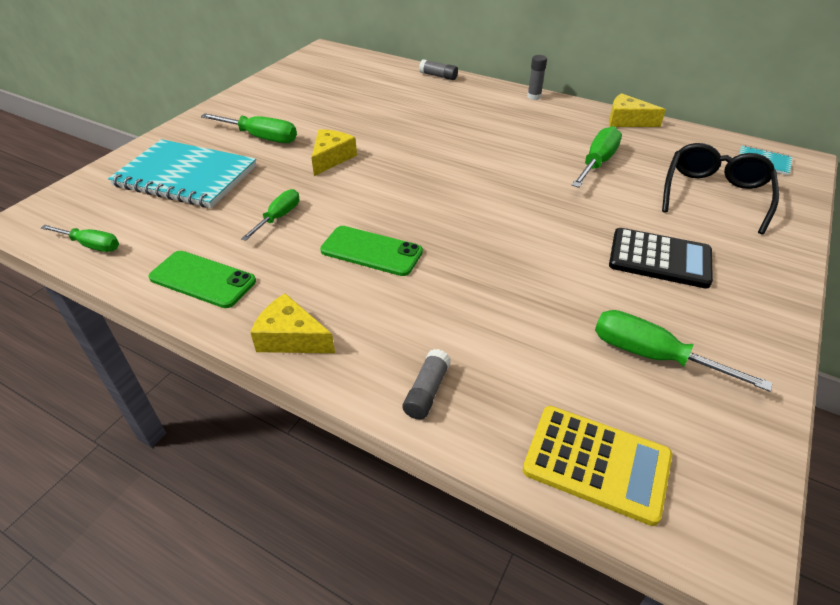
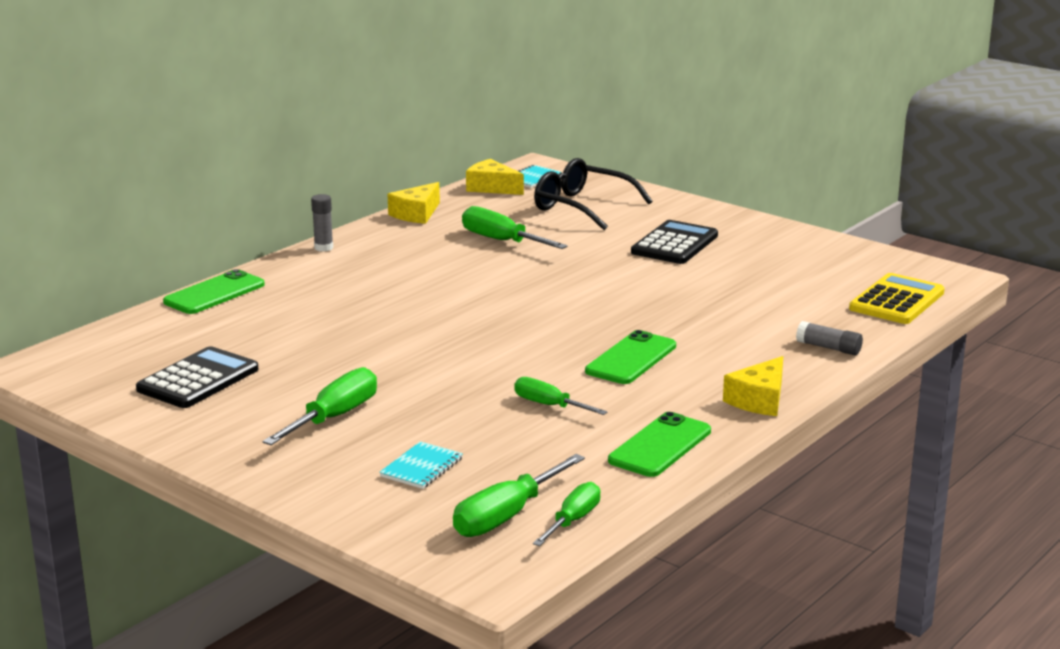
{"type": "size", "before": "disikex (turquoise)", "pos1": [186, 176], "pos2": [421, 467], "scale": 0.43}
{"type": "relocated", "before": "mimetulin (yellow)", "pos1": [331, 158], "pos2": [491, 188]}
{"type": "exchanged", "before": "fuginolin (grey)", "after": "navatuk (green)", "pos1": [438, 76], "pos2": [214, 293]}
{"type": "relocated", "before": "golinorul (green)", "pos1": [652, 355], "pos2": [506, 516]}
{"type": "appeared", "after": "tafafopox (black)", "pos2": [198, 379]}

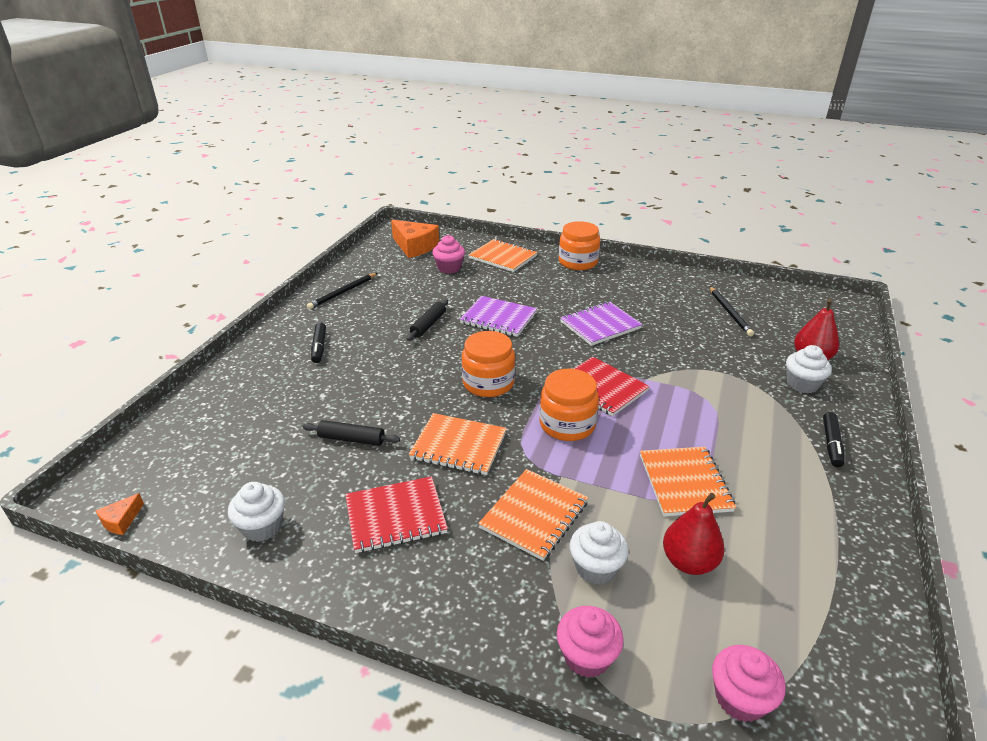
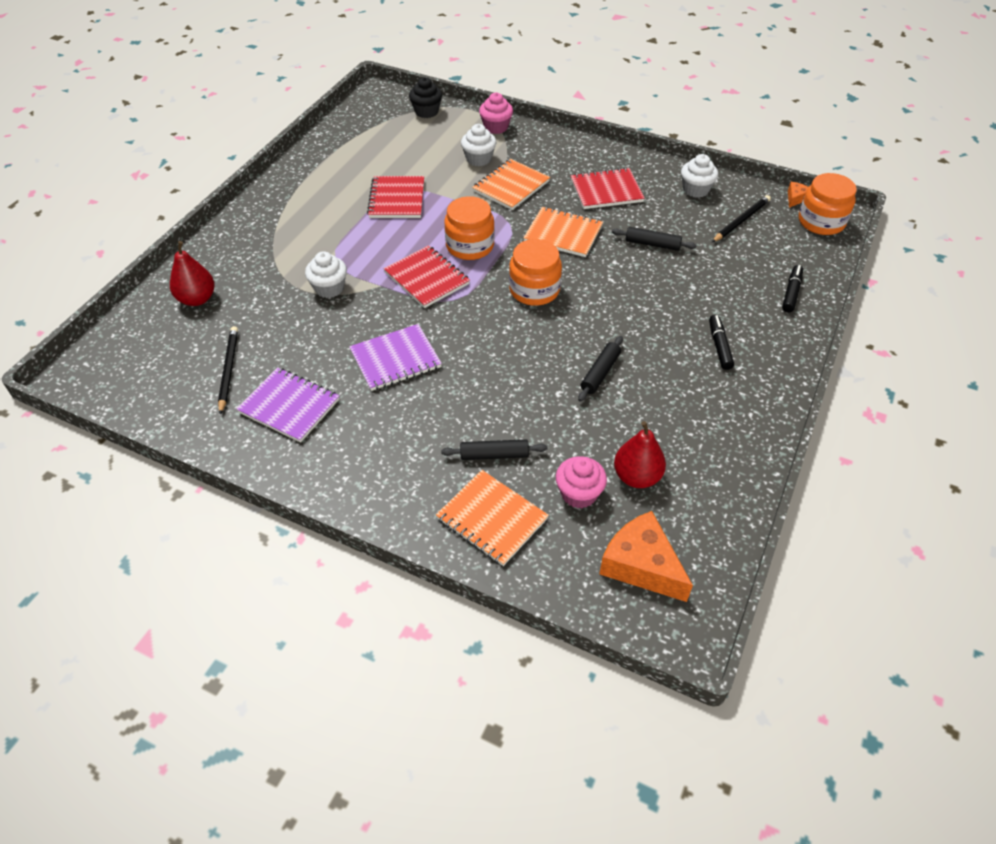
{"type": "relocated", "before": "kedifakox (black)", "pos1": [343, 292], "pos2": [741, 221]}
{"type": "relocated", "before": "disikex (purple)", "pos1": [498, 318], "pos2": [289, 406]}
{"type": "relocated", "before": "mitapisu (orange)", "pos1": [578, 262], "pos2": [821, 222]}
{"type": "colour", "before": "disikex (orange)", "after": "disikex (red)", "pos1": [684, 483], "pos2": [397, 199]}
{"type": "relocated", "before": "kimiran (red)", "pos1": [689, 562], "pos2": [637, 476]}
{"type": "colour", "before": "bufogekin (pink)", "after": "bufogekin (black)", "pos1": [740, 698], "pos2": [426, 111]}
{"type": "relocated", "before": "bufogekin (white)", "pos1": [802, 384], "pos2": [329, 288]}
{"type": "relocated", "before": "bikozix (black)", "pos1": [831, 444], "pos2": [791, 293]}
{"type": "appeared", "after": "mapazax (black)", "pos2": [494, 455]}

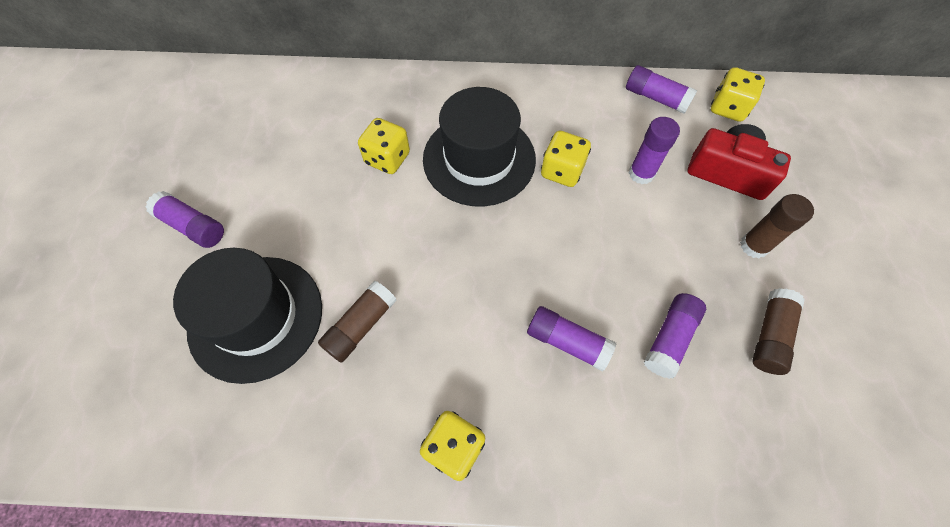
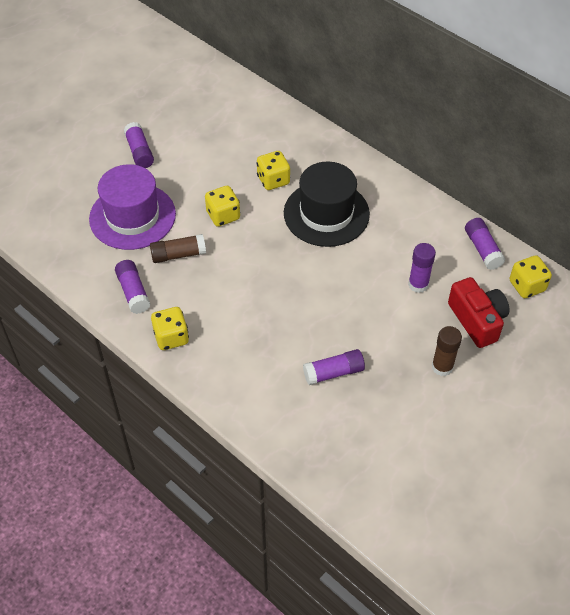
{"type": "colour", "before": "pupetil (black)", "after": "pupetil (purple)", "pos1": [256, 317], "pos2": [132, 216]}
{"type": "relocated", "before": "fuginolin (purple)", "pos1": [567, 342], "pos2": [133, 292]}
{"type": "relocated", "before": "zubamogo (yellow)", "pos1": [562, 171], "pos2": [223, 215]}
{"type": "missing", "before": "fuginolin (brown)", "pos1": [769, 336]}

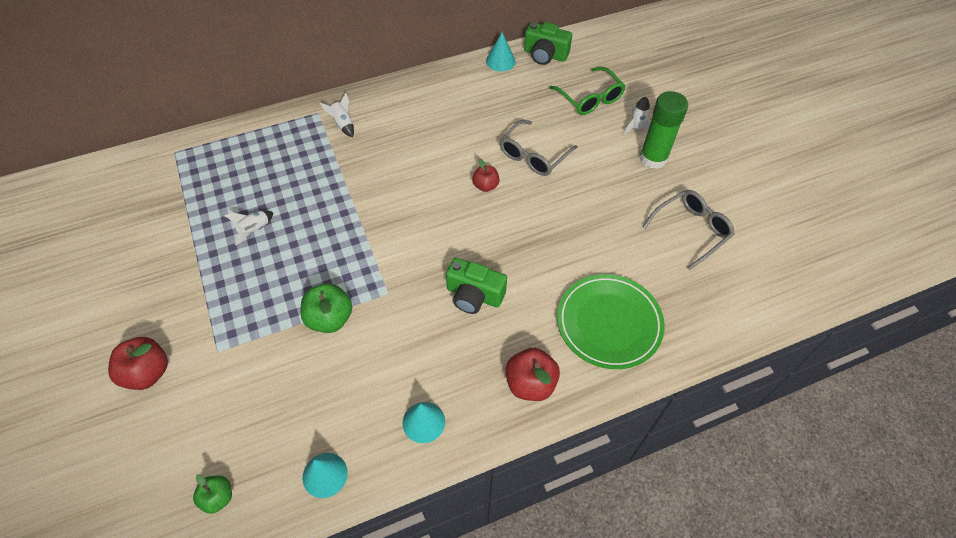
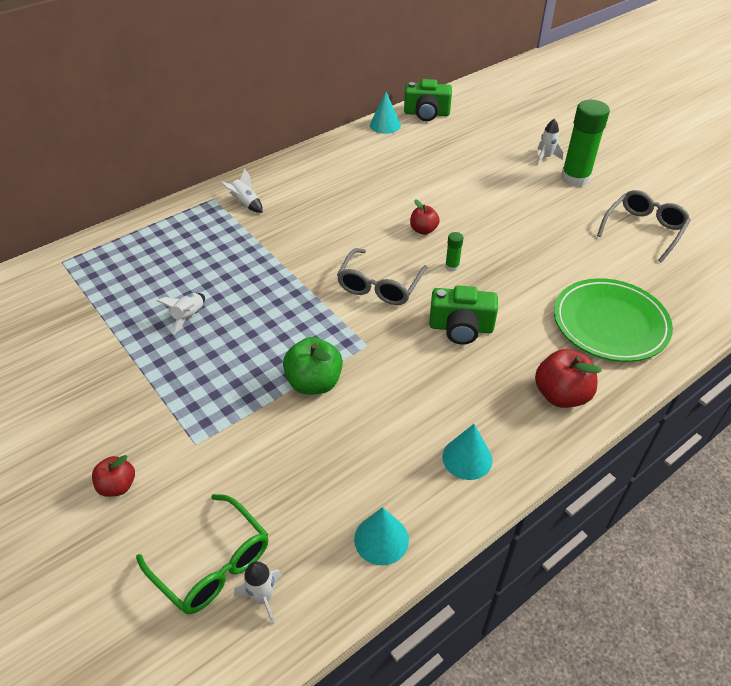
{"type": "size", "before": "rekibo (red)", "pos1": [147, 373], "pos2": [118, 486], "scale": 0.62}
{"type": "exchanged", "before": "rekibo (green)", "after": "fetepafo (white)", "pos1": [218, 497], "pos2": [263, 597]}
{"type": "relocated", "before": "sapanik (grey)", "pos1": [533, 155], "pos2": [379, 286]}
{"type": "relocated", "before": "sapanik (green)", "pos1": [590, 98], "pos2": [213, 564]}
{"type": "appeared", "after": "fuginolin (green)", "pos2": [452, 266]}

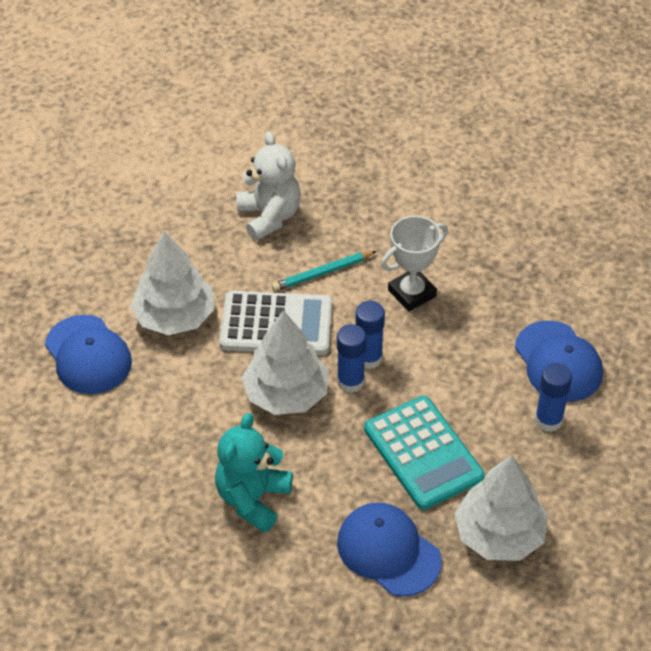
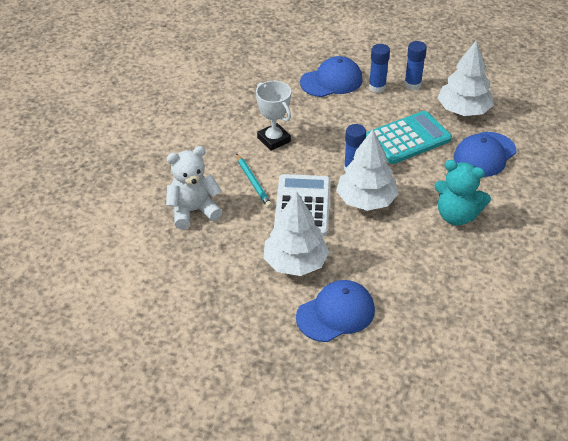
{"type": "relocated", "before": "fuginolin (blue)", "pos1": [368, 358], "pos2": [412, 84]}

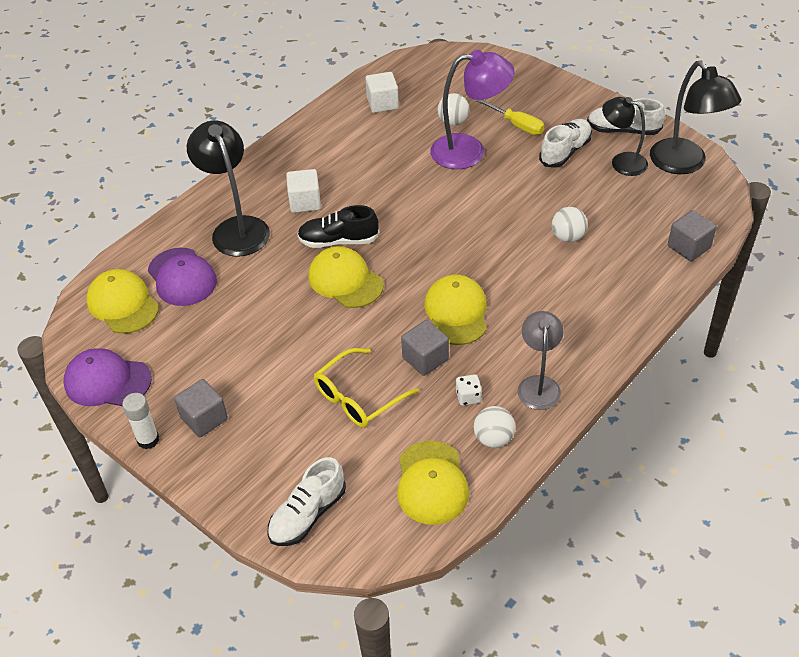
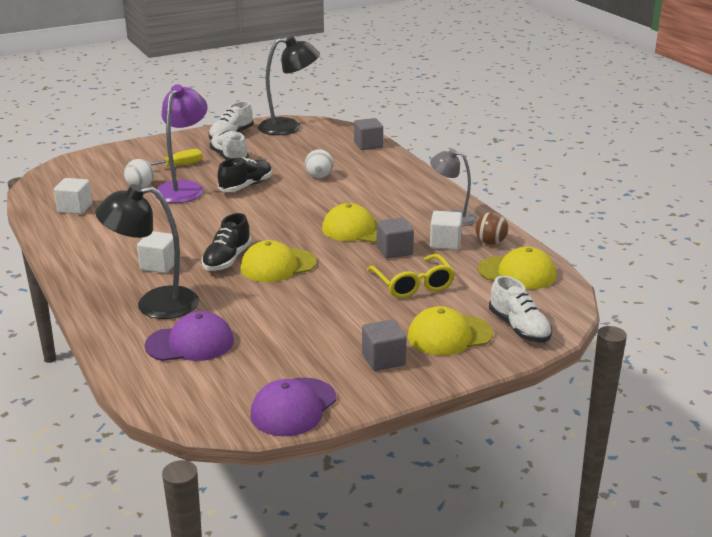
{"type": "relocated", "before": "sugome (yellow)", "pos1": [123, 304], "pos2": [449, 335]}
{"type": "missing", "before": "fuginolin (white)", "pos1": [148, 440]}
{"type": "exchanged", "before": "zubamogo (white)", "after": "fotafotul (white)", "pos1": [468, 397], "pos2": [445, 243]}
{"type": "colour", "before": "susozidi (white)", "after": "susozidi (brown)", "pos1": [493, 438], "pos2": [490, 242]}
{"type": "missing", "before": "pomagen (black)", "pos1": [621, 162]}
{"type": "appeared", "after": "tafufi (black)", "pos2": [246, 186]}

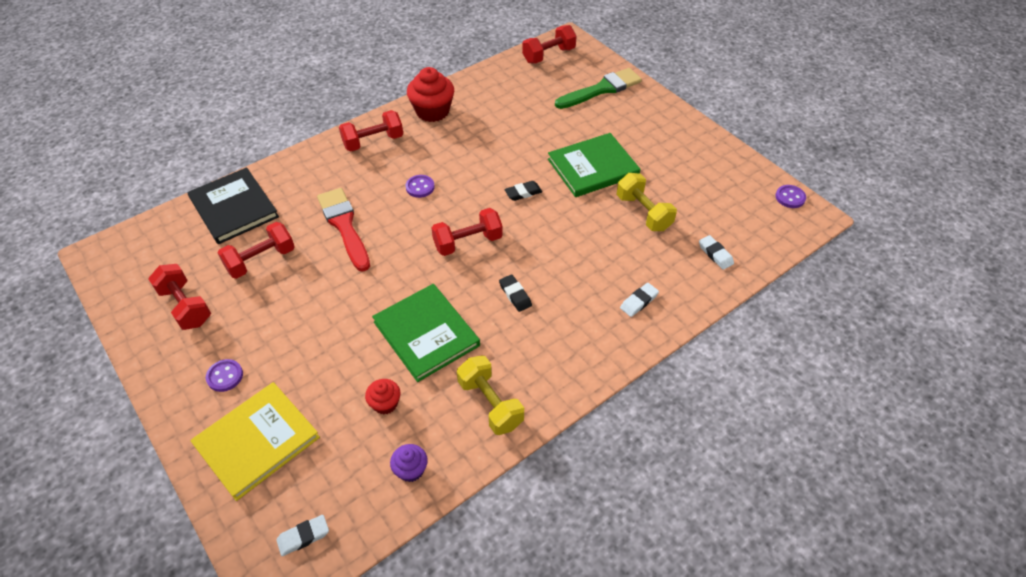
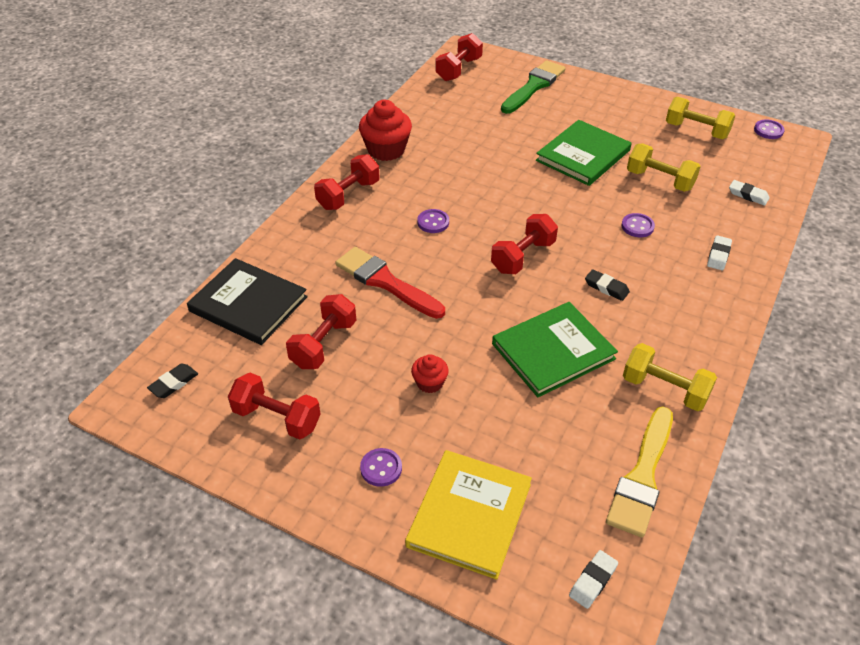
{"type": "relocated", "before": "bufogekin (red)", "pos1": [385, 403], "pos2": [429, 383]}
{"type": "spun", "before": "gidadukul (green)", "pos1": [426, 334], "pos2": [553, 351], "turn": -60}
{"type": "exchanged", "before": "bufogekin (purple)", "after": "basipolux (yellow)", "pos1": [411, 470], "pos2": [642, 476]}
{"type": "relocated", "before": "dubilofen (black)", "pos1": [523, 193], "pos2": [173, 383]}
{"type": "appeared", "after": "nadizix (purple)", "pos2": [637, 226]}
{"type": "appeared", "after": "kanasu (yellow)", "pos2": [696, 130]}

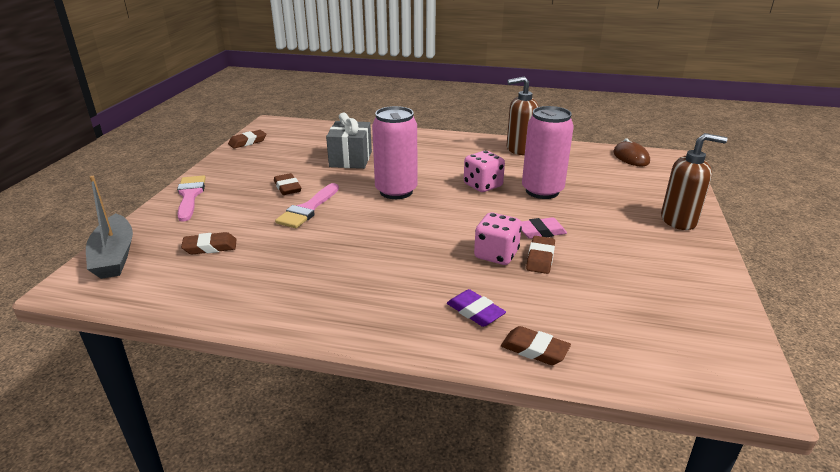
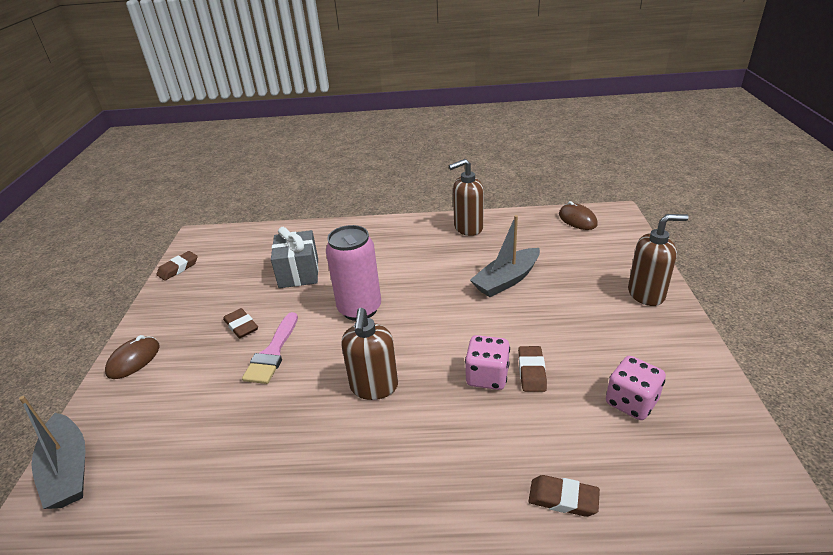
{"type": "exchanged", "before": "basipolux (pink)", "after": "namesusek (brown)", "pos1": [190, 196], "pos2": [134, 360]}
{"type": "missing", "before": "dubilofen (brown)", "pos1": [210, 247]}
{"type": "missing", "before": "dubilofen (purple)", "pos1": [475, 312]}
{"type": "relocated", "before": "zubamogo (pink)", "pos1": [483, 185], "pos2": [631, 402]}
{"type": "missing", "before": "dubilofen (pink)", "pos1": [541, 232]}
{"type": "exchanged", "before": "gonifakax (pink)", "after": "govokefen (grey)", "pos1": [542, 191], "pos2": [506, 280]}
{"type": "appeared", "after": "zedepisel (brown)", "pos2": [374, 387]}

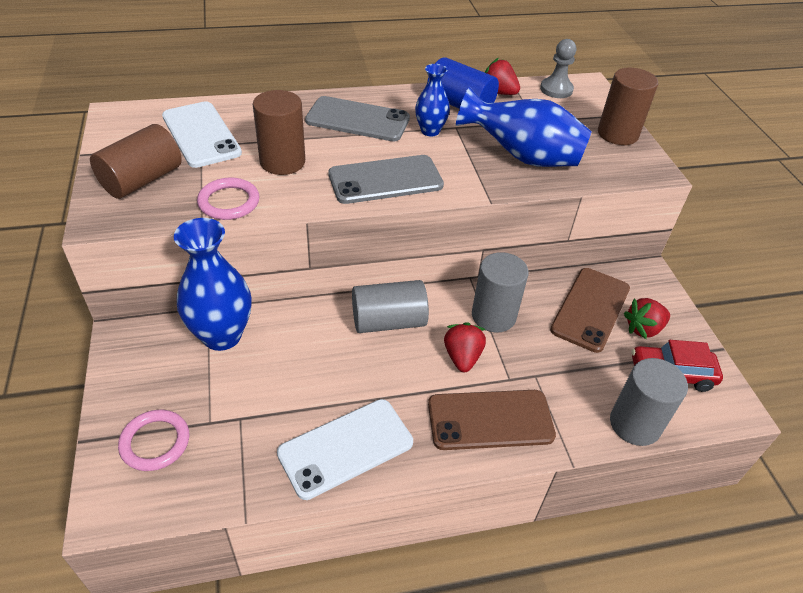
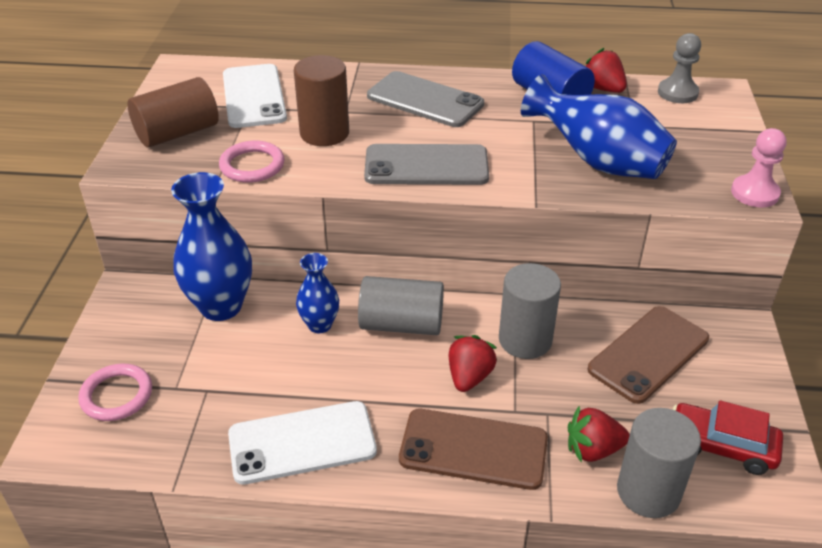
{"type": "relocated", "before": "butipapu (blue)", "pos1": [430, 131], "pos2": [319, 325]}
{"type": "missing", "before": "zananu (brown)", "pos1": [617, 134]}
{"type": "relocated", "before": "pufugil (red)", "pos1": [643, 329], "pos2": [593, 449]}
{"type": "appeared", "after": "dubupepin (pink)", "pos2": [754, 193]}

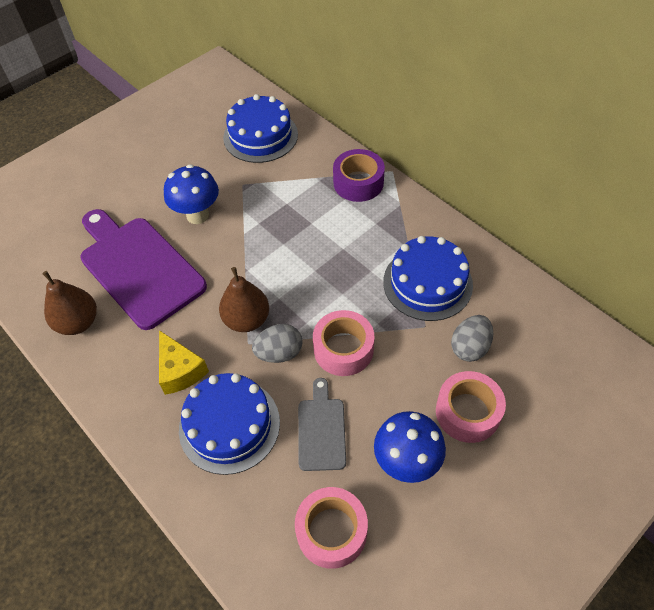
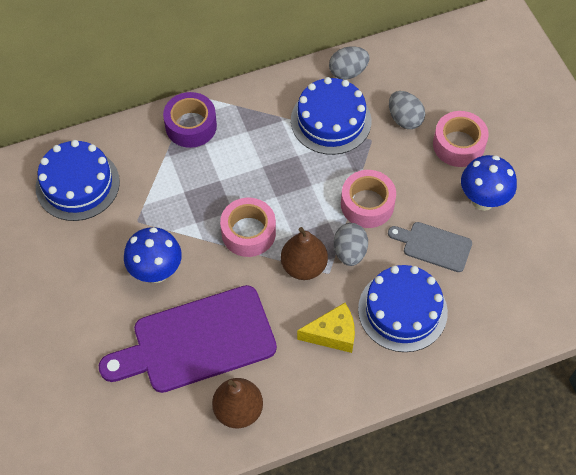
{"type": "relocated", "before": "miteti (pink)", "pos1": [331, 531], "pos2": [248, 232]}
{"type": "appeared", "after": "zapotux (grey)", "pos2": [348, 72]}

